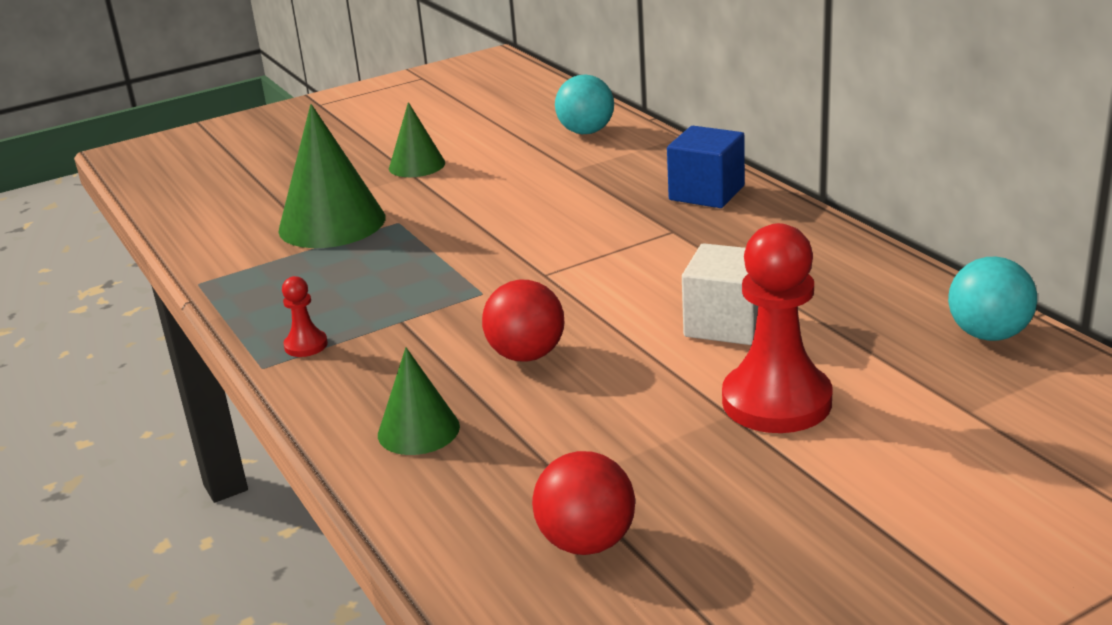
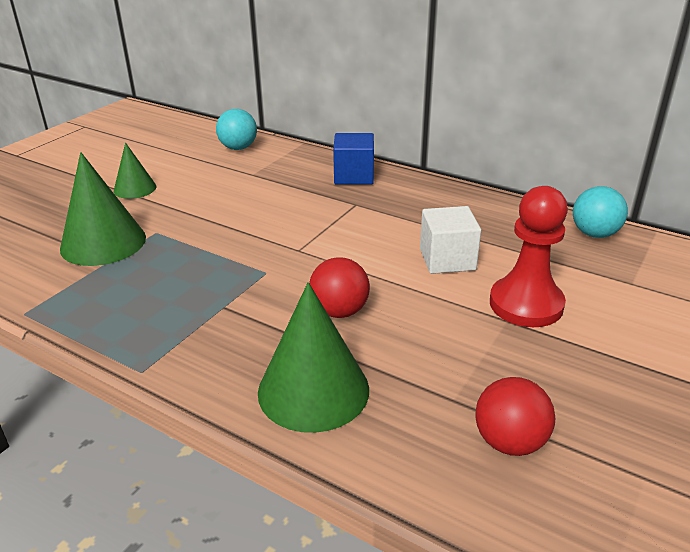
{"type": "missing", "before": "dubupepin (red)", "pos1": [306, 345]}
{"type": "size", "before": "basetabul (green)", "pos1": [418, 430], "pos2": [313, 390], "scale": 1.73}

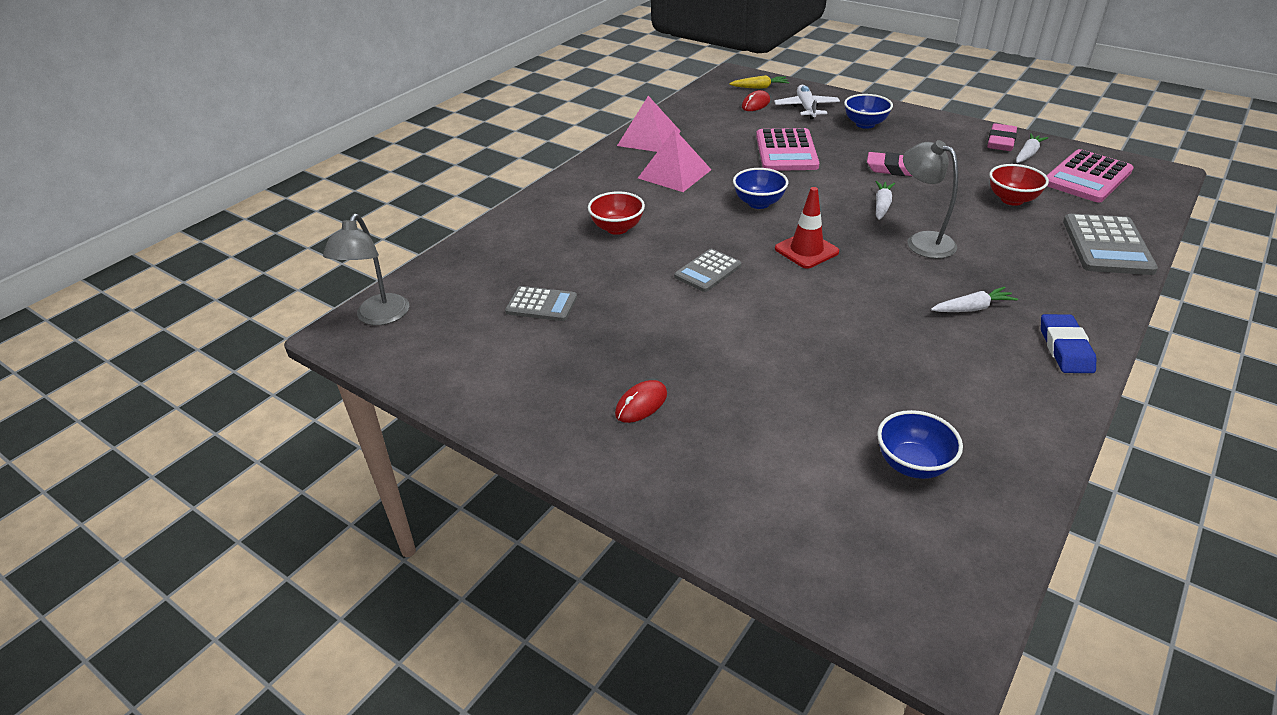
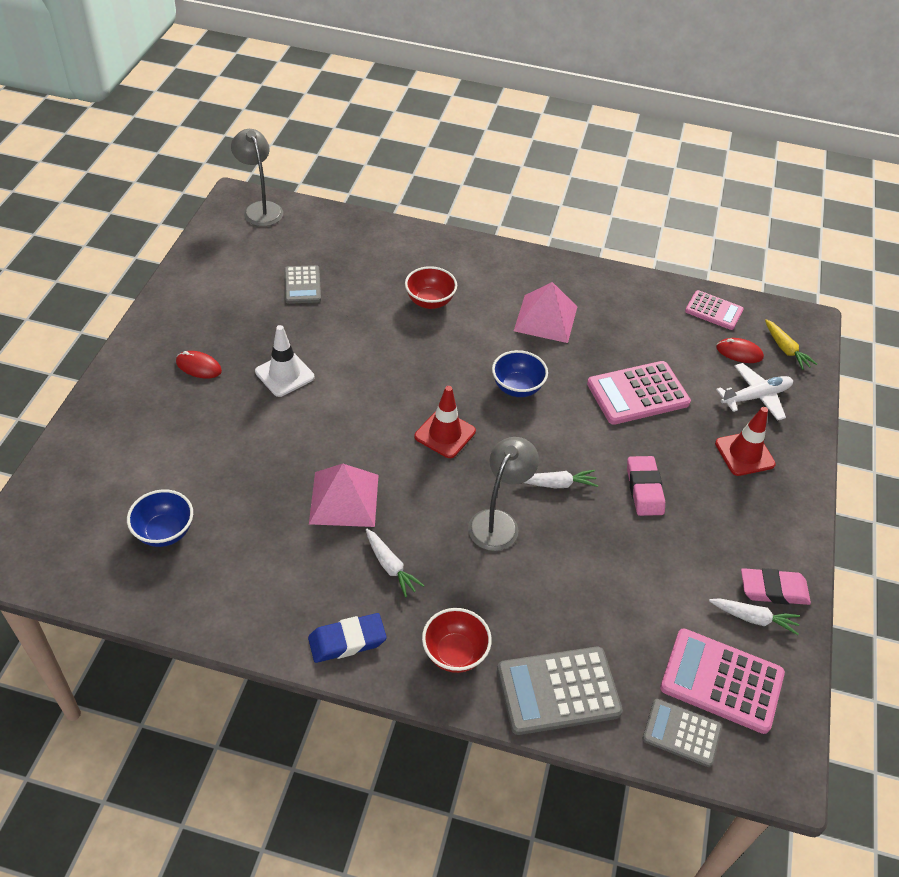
{"type": "spun", "before": "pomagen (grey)", "pos1": [379, 317], "pos2": [260, 209], "turn": 75}
{"type": "relocated", "before": "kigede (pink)", "pos1": [649, 138], "pos2": [344, 499]}
{"type": "relocated", "before": "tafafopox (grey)", "pos1": [708, 271], "pos2": [681, 733]}
{"type": "exchanged", "before": "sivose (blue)", "after": "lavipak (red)", "pos1": [865, 124], "pos2": [744, 454]}
{"type": "relocated", "before": "sivose (red)", "pos1": [1012, 200], "pos2": [455, 653]}
{"type": "appeared", "after": "lavipak (white)", "pos2": [284, 374]}
{"type": "appeared", "after": "tafafopox (pink)", "pos2": [713, 311]}

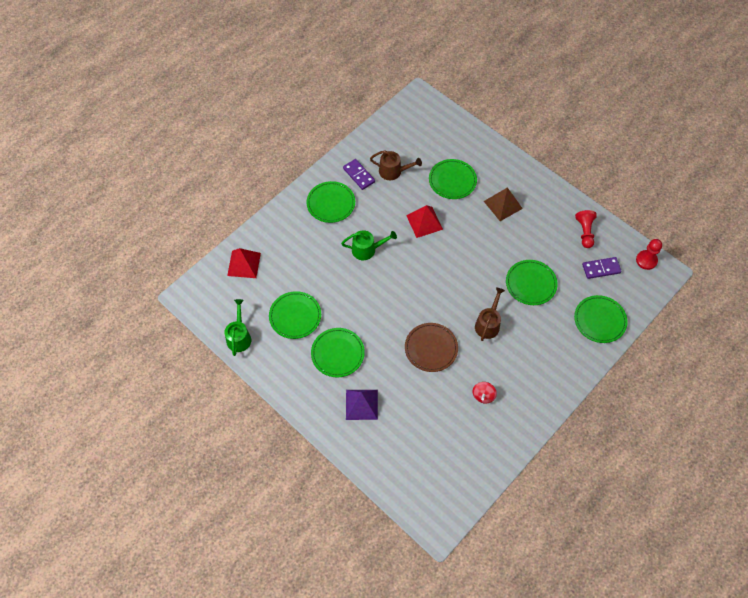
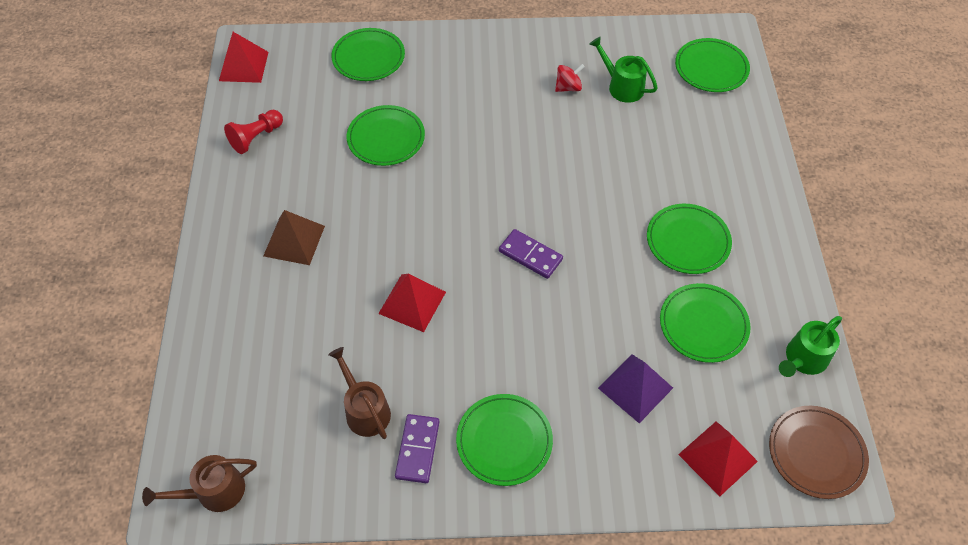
{"type": "relocated", "before": "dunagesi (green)", "pos1": [367, 249], "pos2": [622, 86]}
{"type": "relocated", "before": "kigede (purple)", "pos1": [361, 404], "pos2": [635, 387]}
{"type": "relocated", "before": "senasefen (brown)", "pos1": [431, 348], "pos2": [816, 453]}
{"type": "relocated", "before": "senasefen (green)", "pos1": [452, 180], "pos2": [711, 68]}
{"type": "relocated", "before": "dunagesi (brown)", "pos1": [488, 324], "pos2": [214, 491]}
{"type": "relocated", "before": "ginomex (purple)", "pos1": [601, 268], "pos2": [530, 255]}
{"type": "exchanged", "before": "dubupepin (red)", "after": "kigede (red)", "pos1": [646, 260], "pos2": [243, 66]}

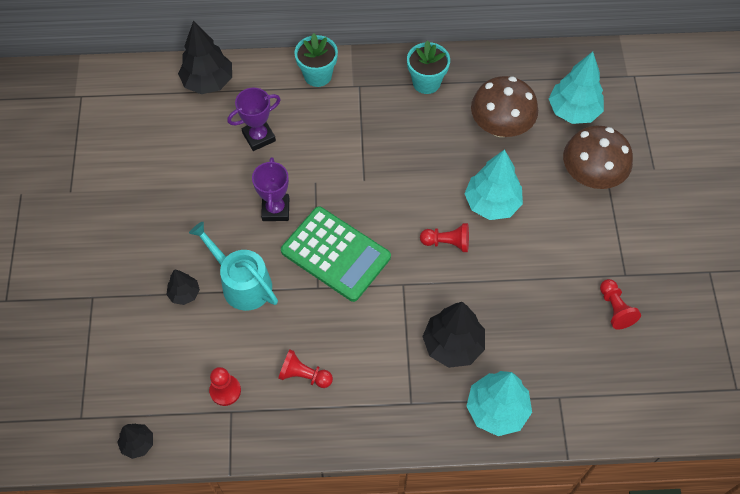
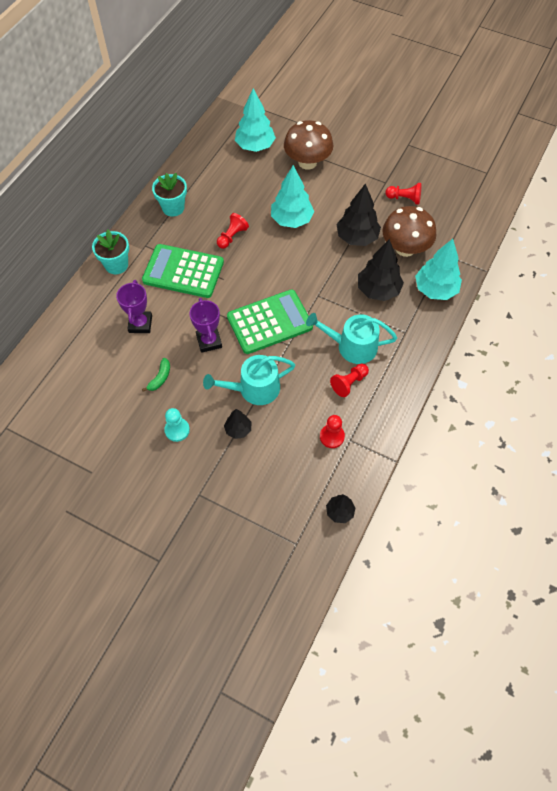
{"type": "relocated", "before": "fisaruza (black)", "pos1": [208, 82], "pos2": [357, 237]}
{"type": "spun", "before": "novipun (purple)", "pos1": [275, 209], "pos2": [209, 341], "turn": 45}
{"type": "relocated", "before": "dubupepin (red)", "pos1": [447, 243], "pos2": [232, 236]}
{"type": "relocated", "before": "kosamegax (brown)", "pos1": [500, 126], "pos2": [405, 248]}
{"type": "appeared", "after": "tafafopox (green)", "pos2": [183, 271]}
{"type": "appeared", "after": "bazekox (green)", "pos2": [160, 378]}
{"type": "appeared", "after": "dubupepin (turquoise)", "pos2": [177, 430]}
{"type": "appeared", "after": "dunagesi (turquoise)", "pos2": [352, 346]}

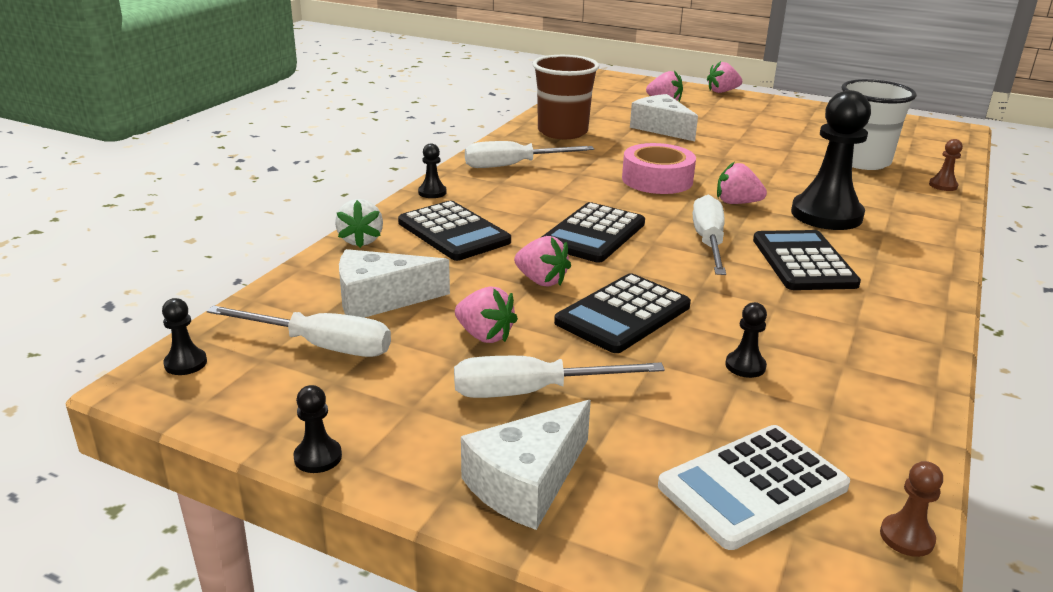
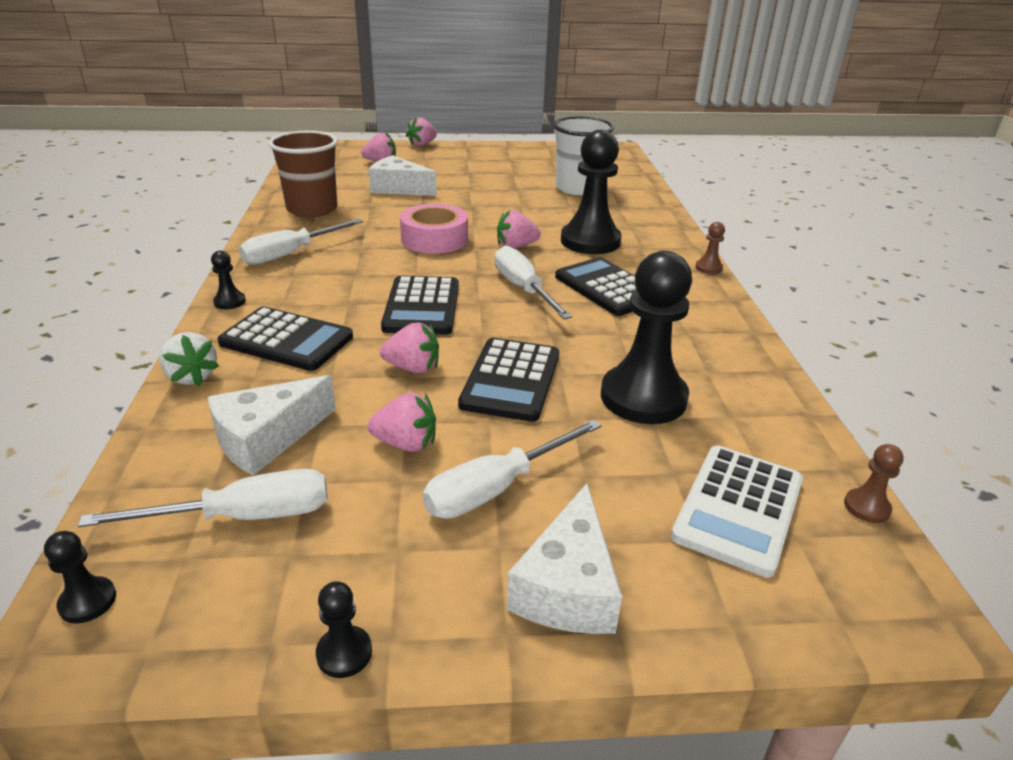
{"type": "size", "before": "dubupepin (black)", "pos1": [745, 366], "pos2": [643, 397], "scale": 2.39}
{"type": "relocated", "before": "dubupepin (brown)", "pos1": [943, 185], "pos2": [708, 268]}

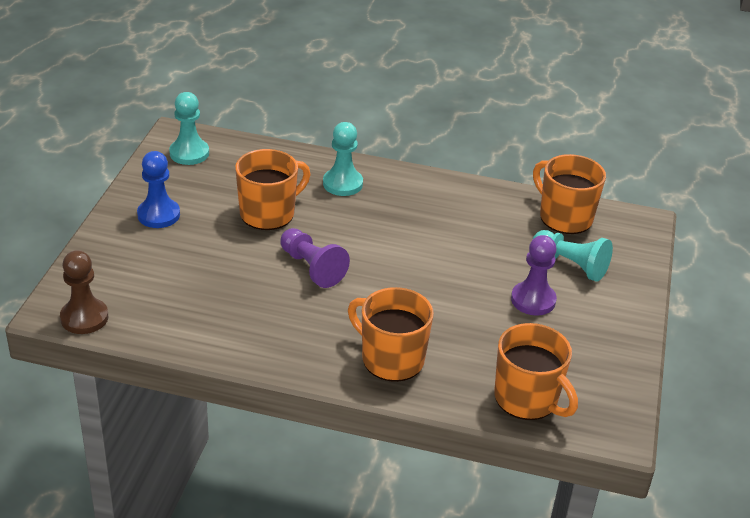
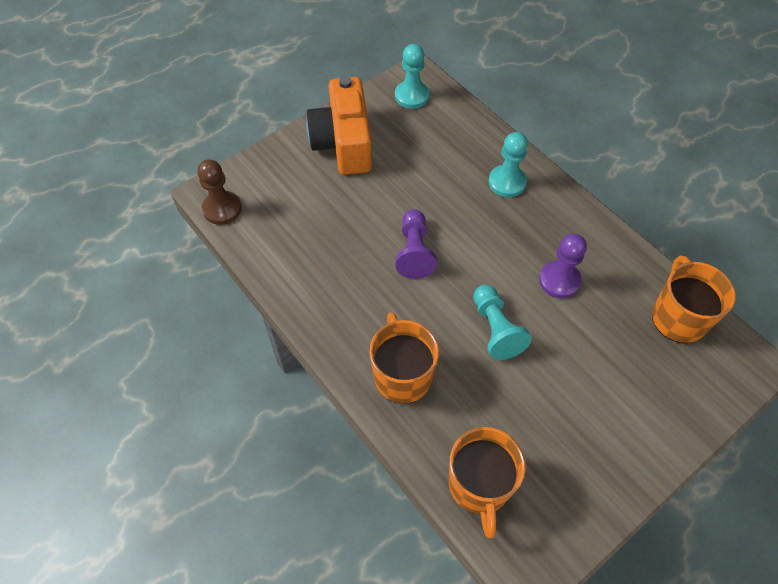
{"type": "exchanged", "before": "dubupepin (blue)", "after": "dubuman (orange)", "pos1": [158, 215], "pos2": [343, 143]}
{"type": "missing", "before": "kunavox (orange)", "pos1": [268, 213]}
{"type": "relocated", "before": "dubupepin (purple)", "pos1": [533, 300], "pos2": [559, 280]}
{"type": "relocated", "before": "dubupepin (turquoise)", "pos1": [571, 265], "pos2": [495, 329]}

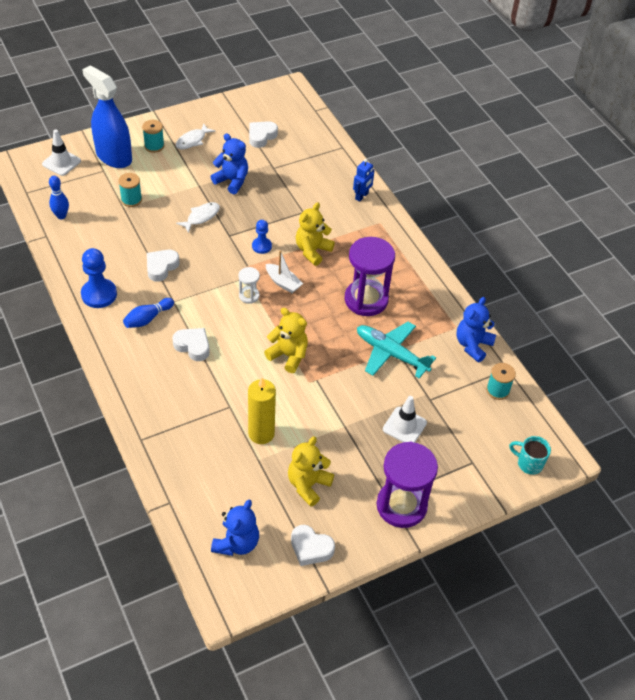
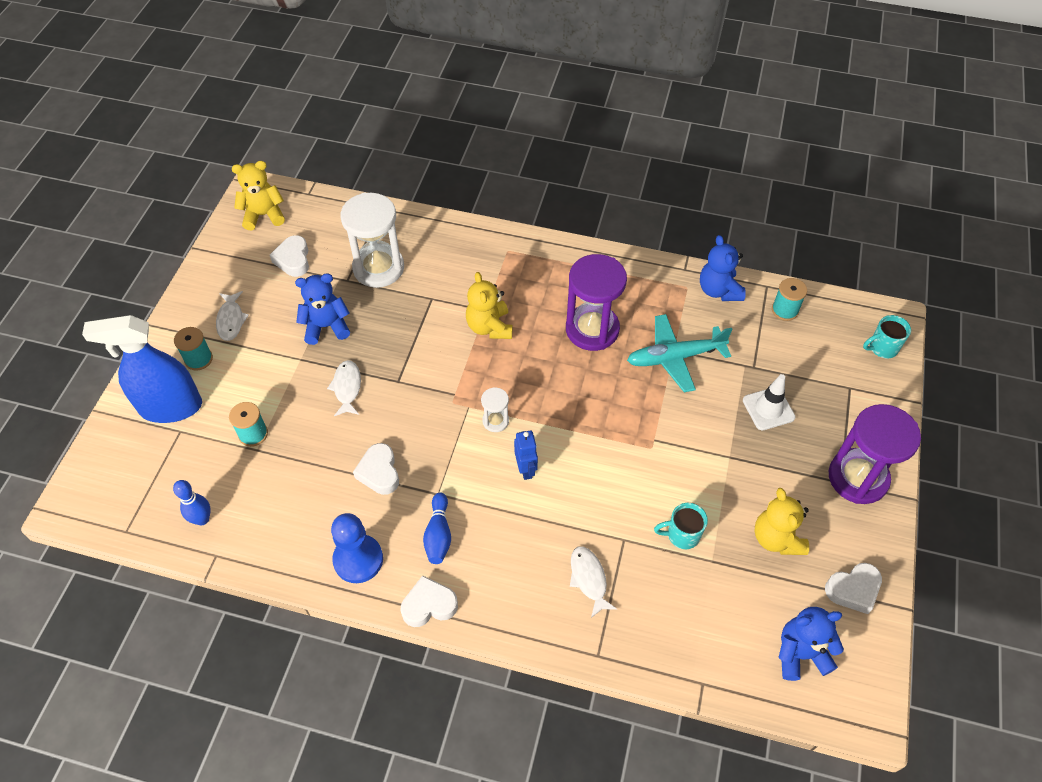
{"type": "missing", "before": "lavipak (white)", "pos1": [61, 162]}
{"type": "relocated", "before": "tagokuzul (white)", "pos1": [193, 346], "pos2": [429, 605]}
{"type": "spun", "before": "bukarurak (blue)", "pos1": [236, 543], "pos2": [800, 653], "turn": -75}
{"type": "exchanged", "before": "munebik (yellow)", "after": "kunavox (turquoise)", "pos1": [261, 433], "pos2": [681, 535]}
{"type": "missing", "before": "dubupepin (blue)", "pos1": [261, 246]}
{"type": "relocated", "before": "bukarurak (yellow)", "pos1": [288, 355], "pos2": [263, 215]}
{"type": "missing", "before": "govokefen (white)", "pos1": [283, 282]}
{"type": "relocated", "before": "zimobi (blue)", "pos1": [362, 196], "pos2": [526, 469]}
{"type": "appeared", "after": "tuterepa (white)", "pos2": [378, 268]}
{"type": "appeared", "after": "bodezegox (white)", "pos2": [589, 579]}

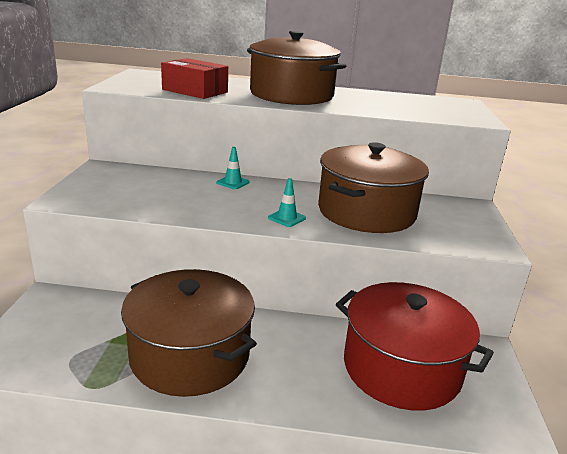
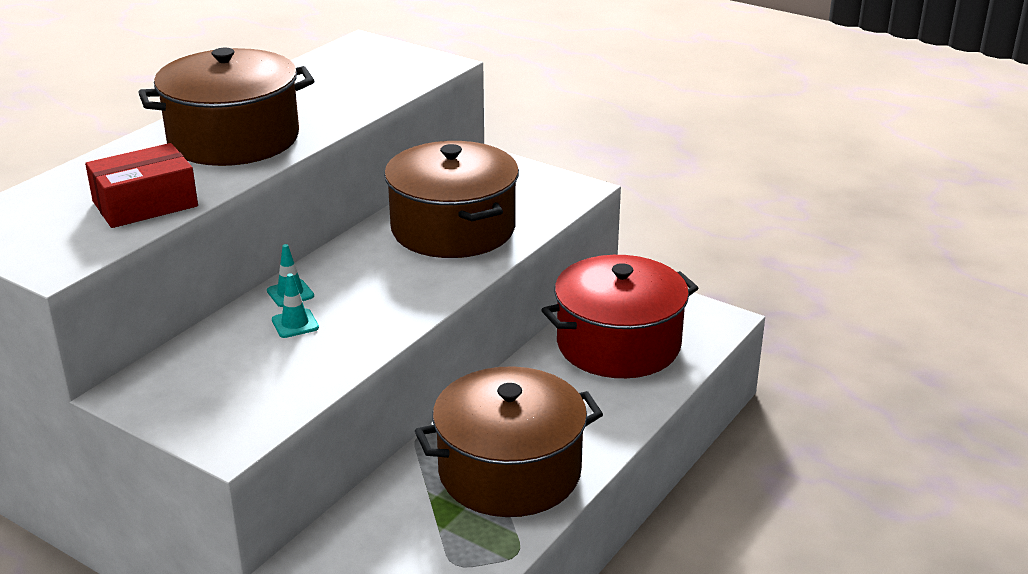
{"type": "relocated", "before": "lavipak (turquoise)", "pos1": [286, 218], "pos2": [295, 324]}

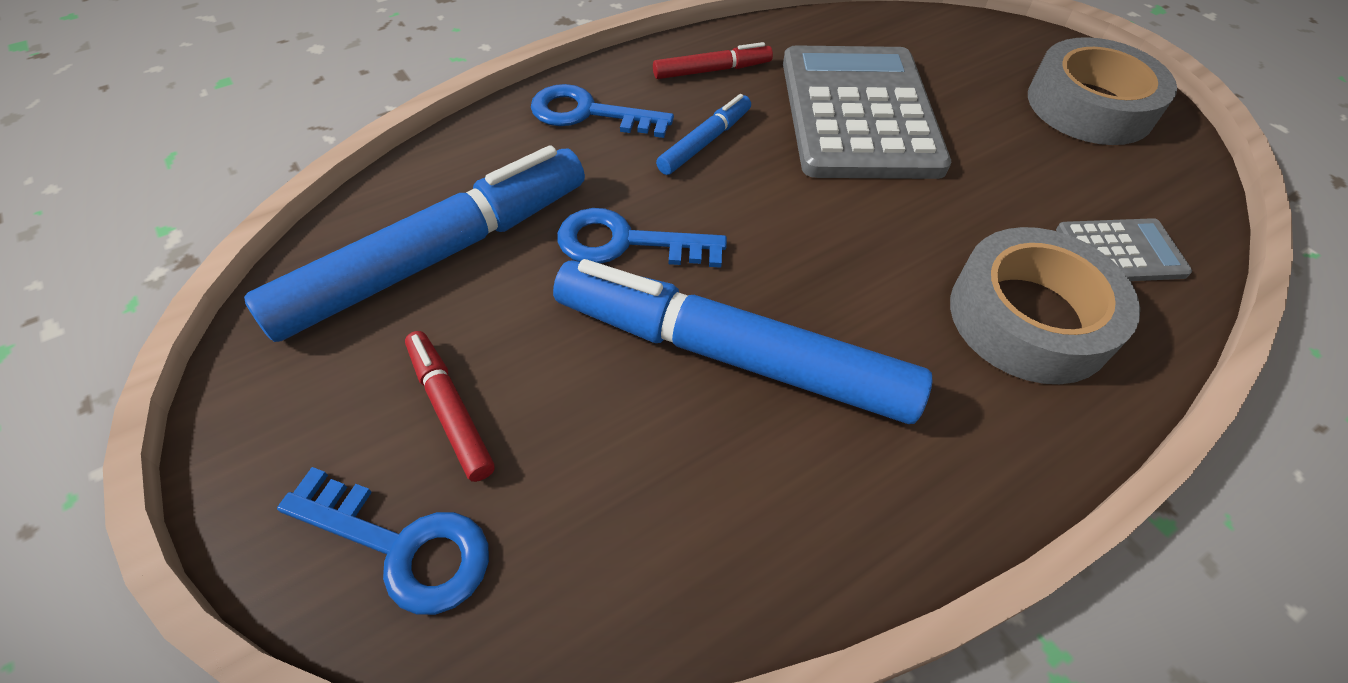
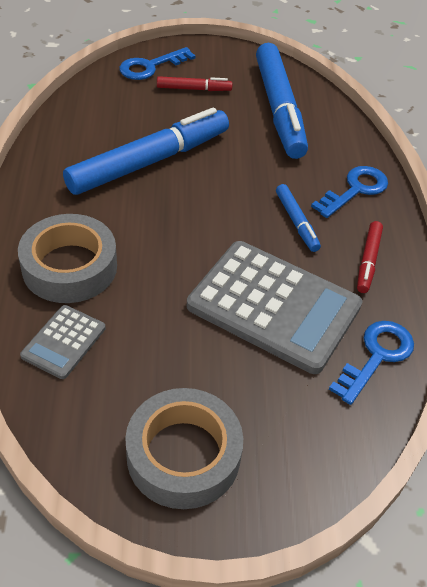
{"type": "relocated", "before": "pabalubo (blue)", "pos1": [626, 242], "pos2": [376, 356]}

